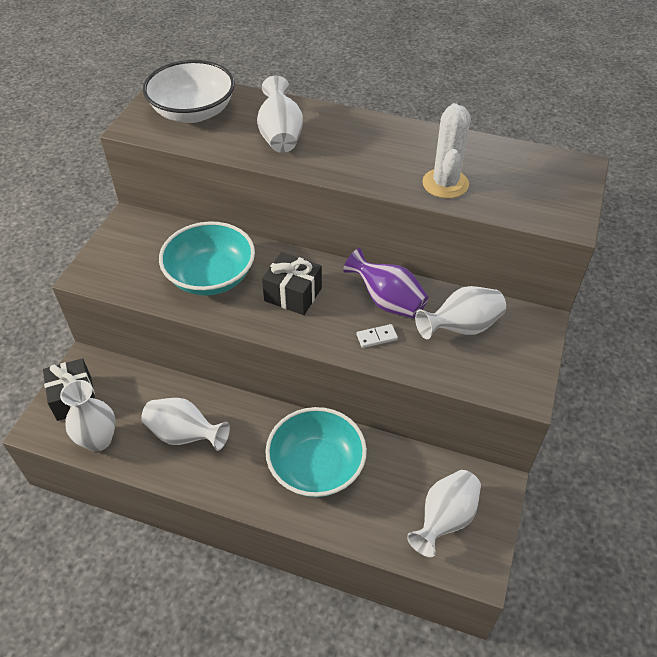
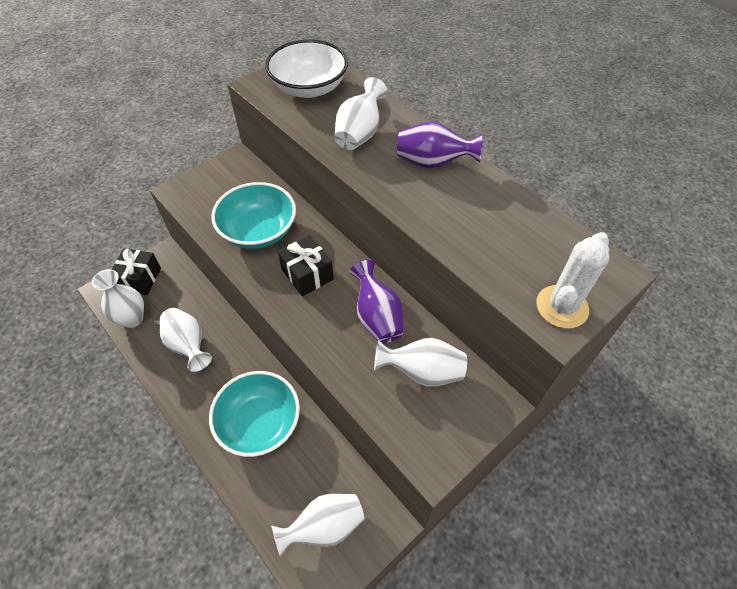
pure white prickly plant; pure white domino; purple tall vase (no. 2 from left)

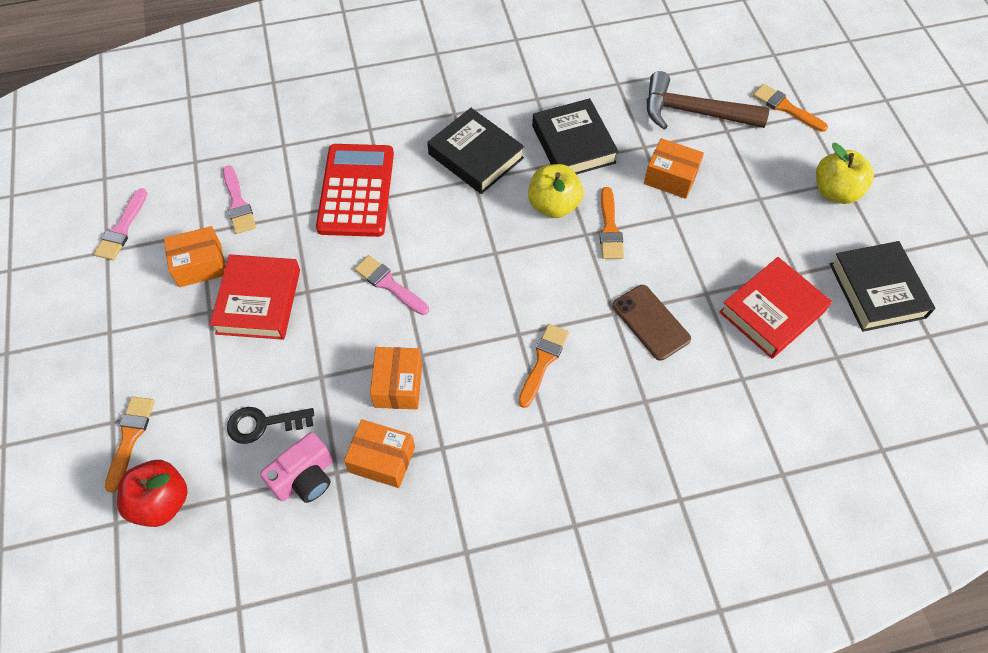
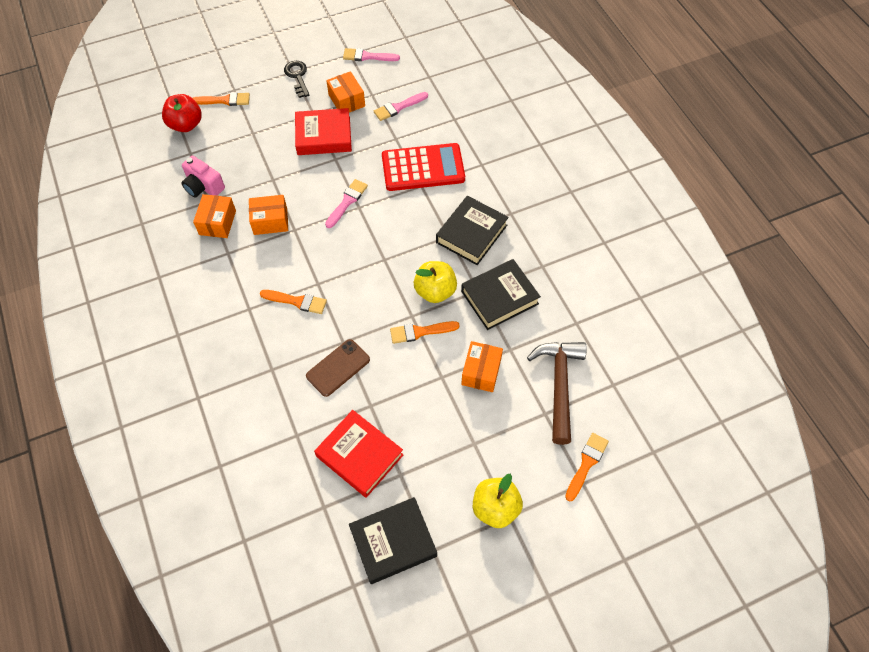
jet-black latchkey

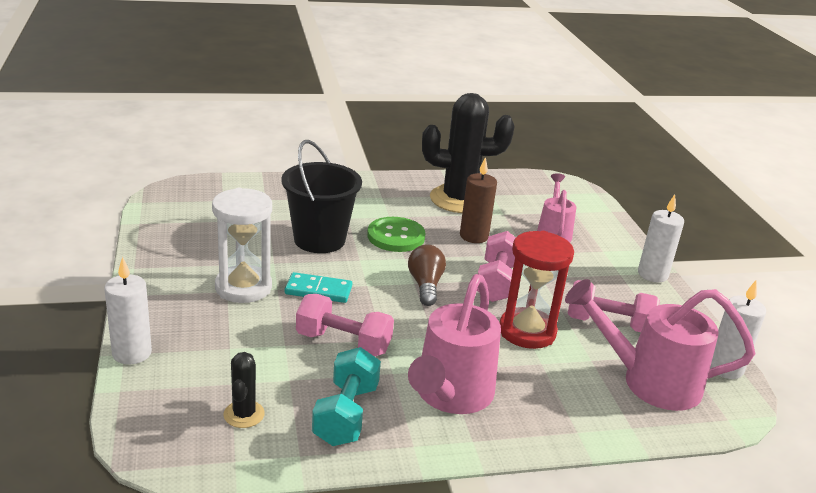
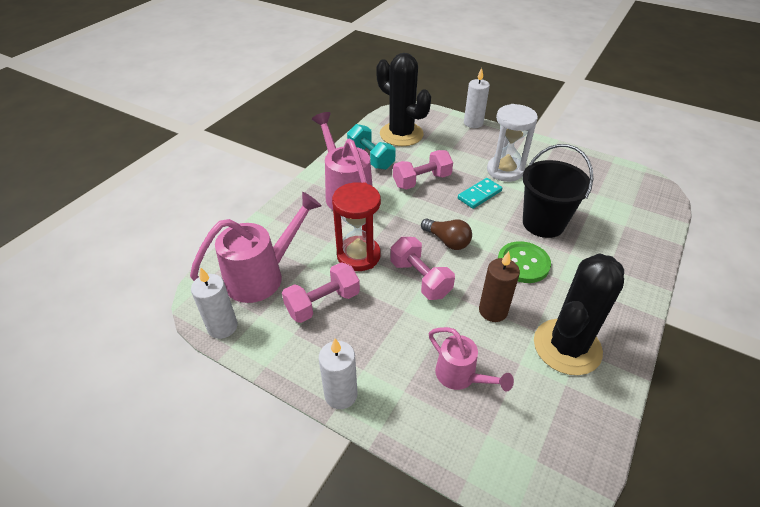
jet-black prickly plant (no. 1 from left)

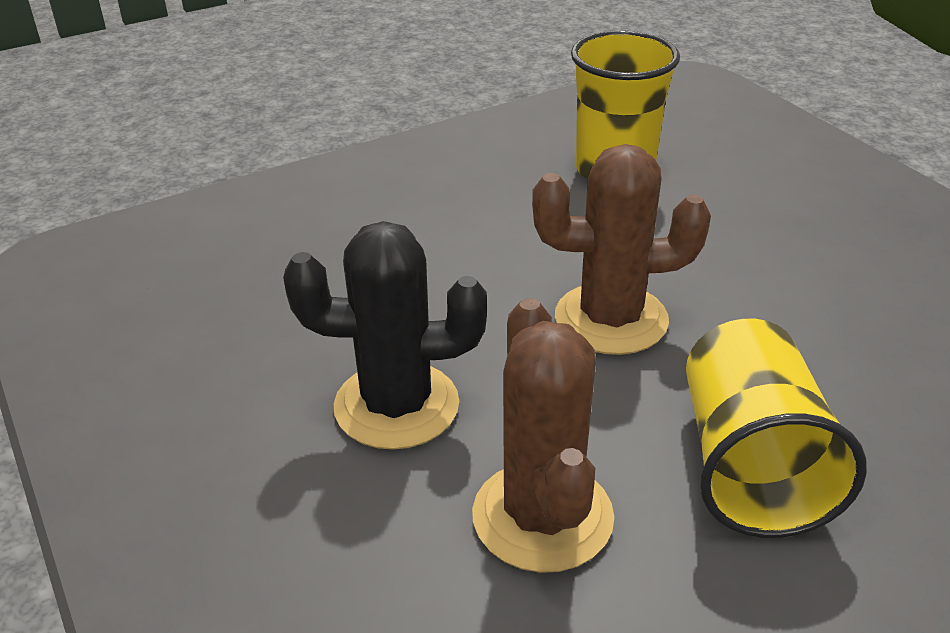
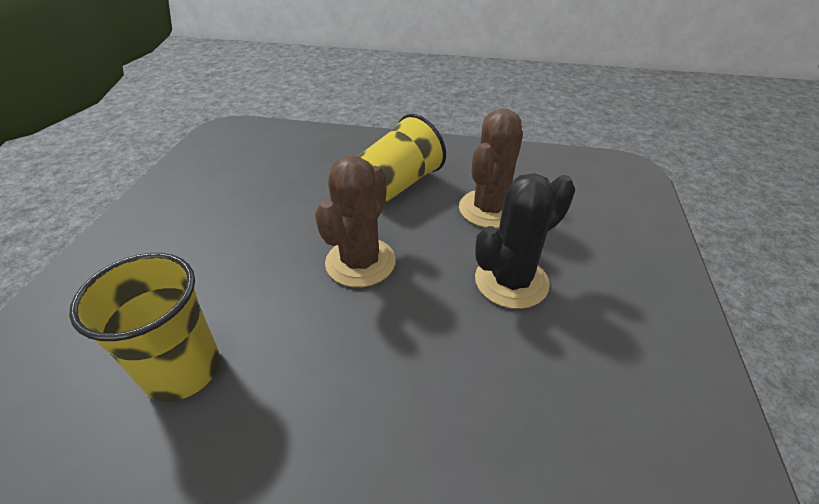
russet prickly plant (no. 1 from left); jet-black prickly plant

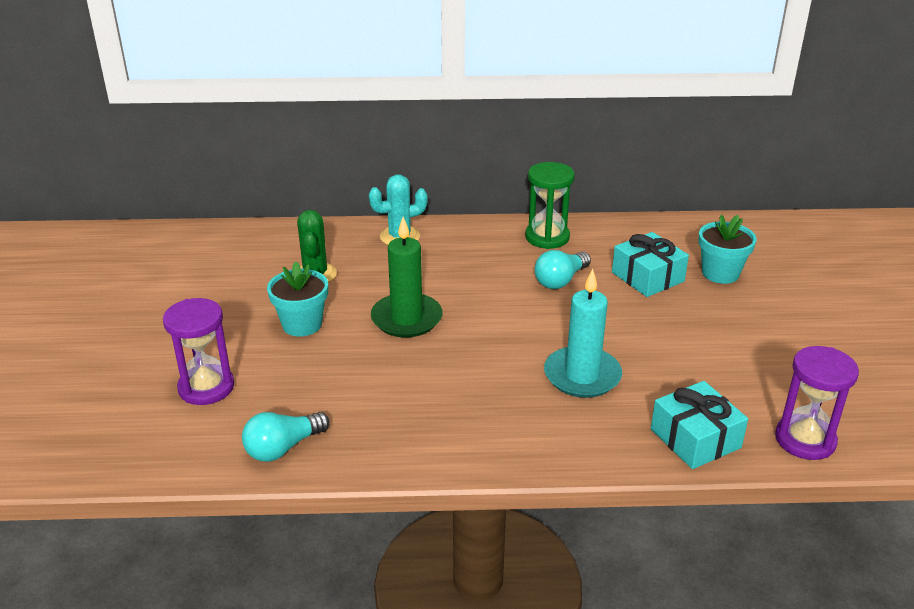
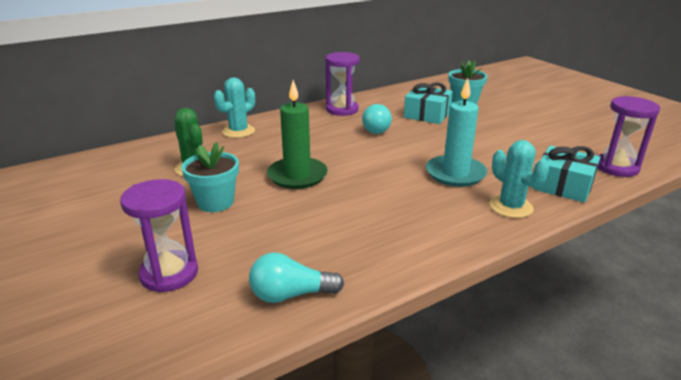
purple sandglass (no. 2 from left); teal lightbulb (no. 1 from left); teal prickly plant (no. 2 from left)

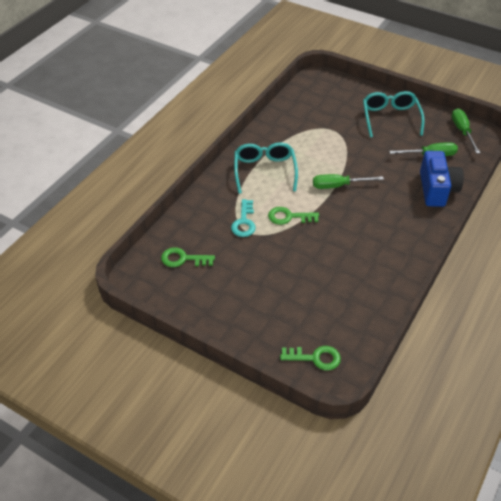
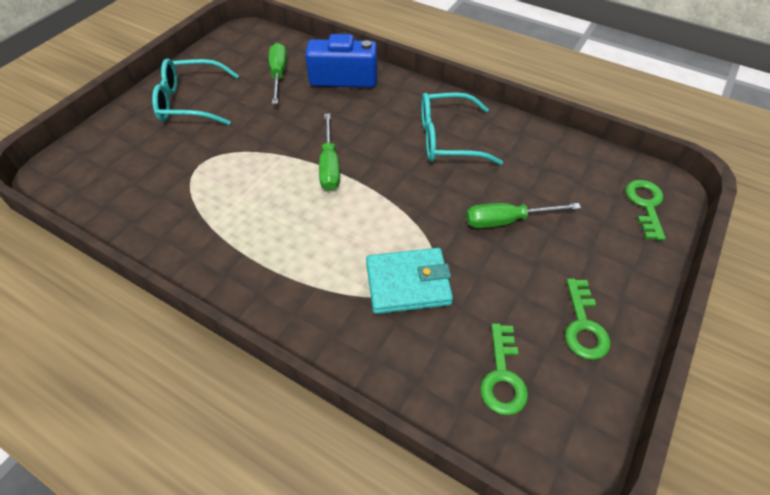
green hand screwdriver (no. 3 from left); teal eyeglasses (no. 2 from left); teal card wallet; green latchkey (no. 2 from left)

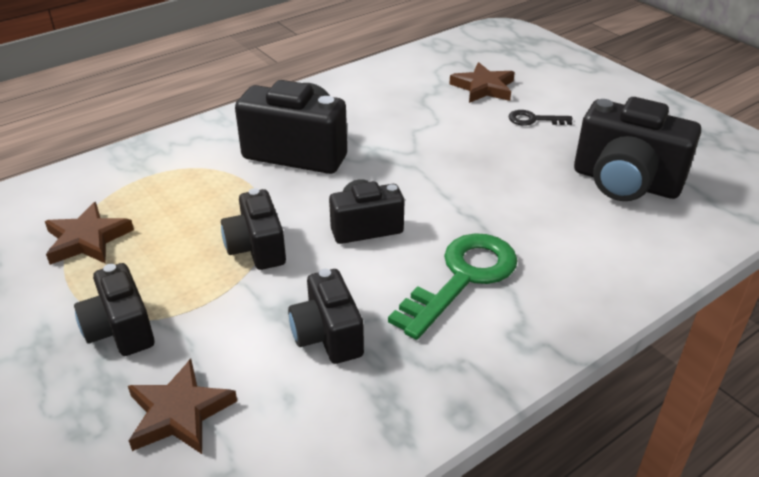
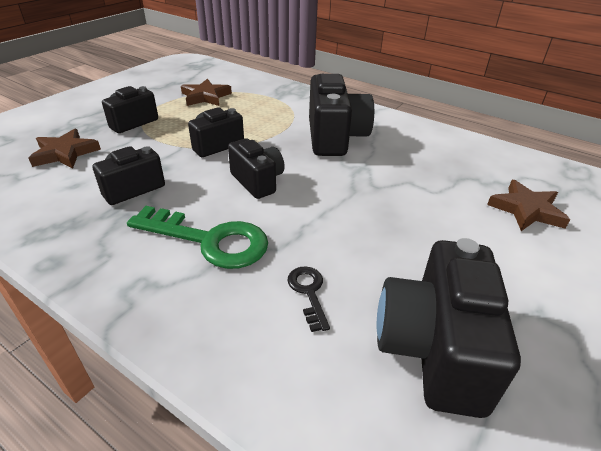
jet-black latchkey

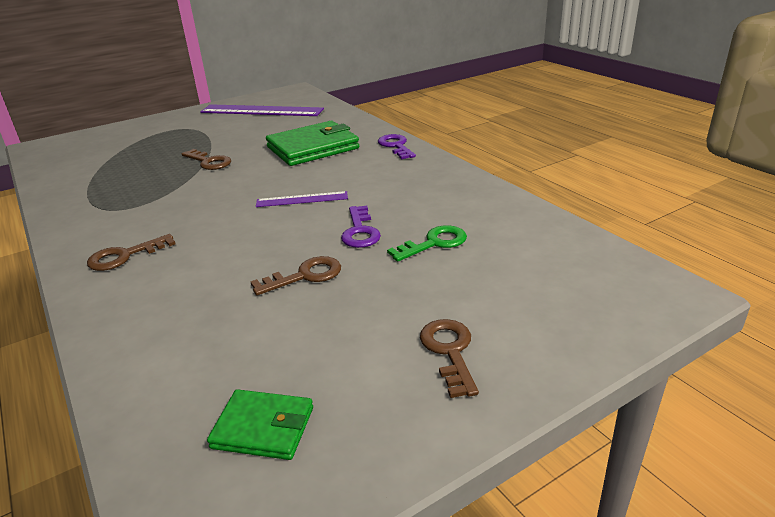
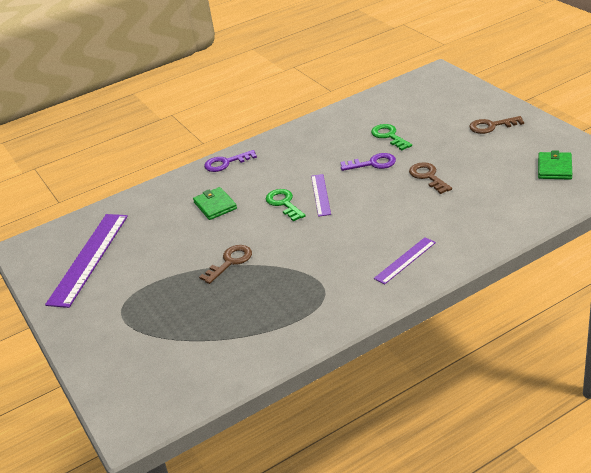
green card wallet (no. 1 from left); purple ruler (no. 3 from left); green latchkey (no. 1 from left)

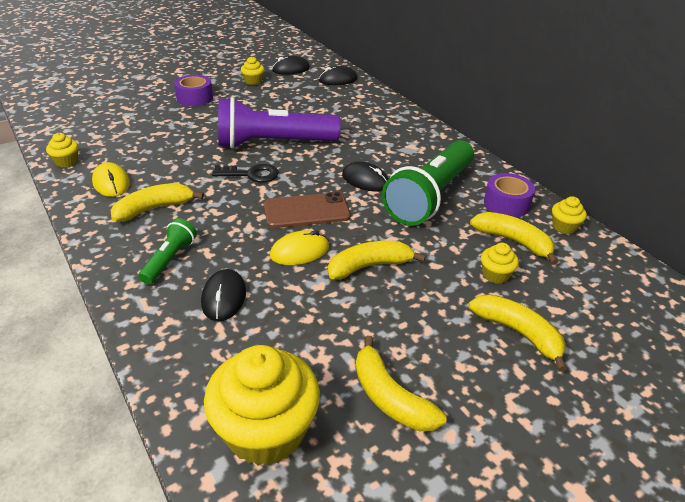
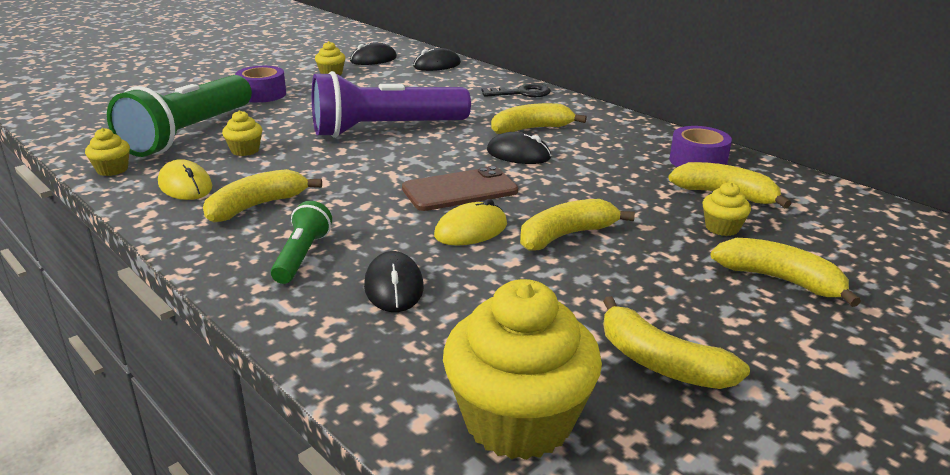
green torch (no. 1 from left); jet-black latchkey; bright yellow fairy cake (no. 2 from left); bright yellow banana fruit (no. 2 from left)

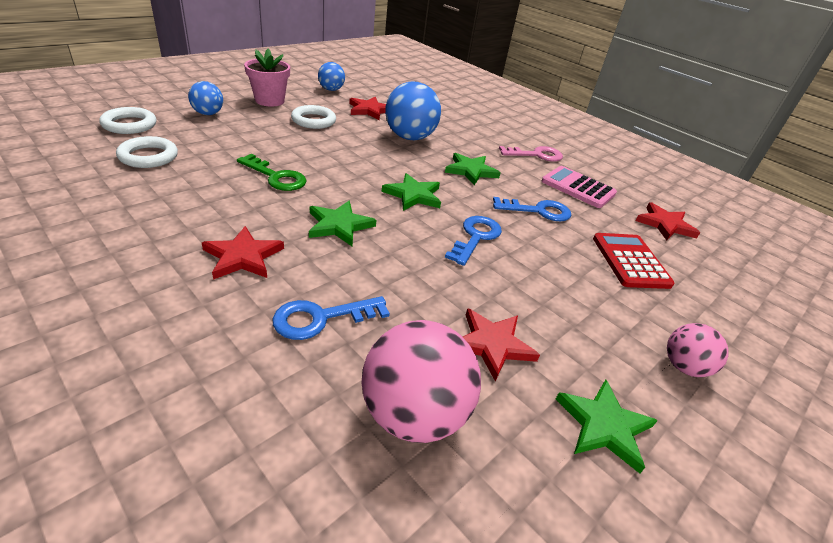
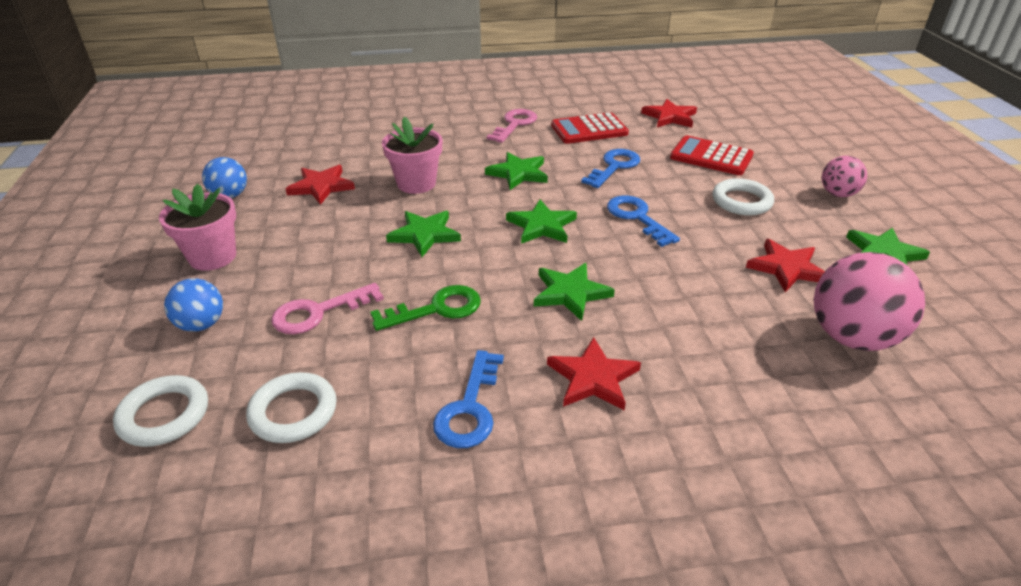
rosy plant pot (no. 2 from left); pure white torus (no. 3 from left); crimson calculator (no. 1 from left); royal blue latchkey (no. 1 from left); green star (no. 1 from left); rosy latchkey (no. 1 from left)

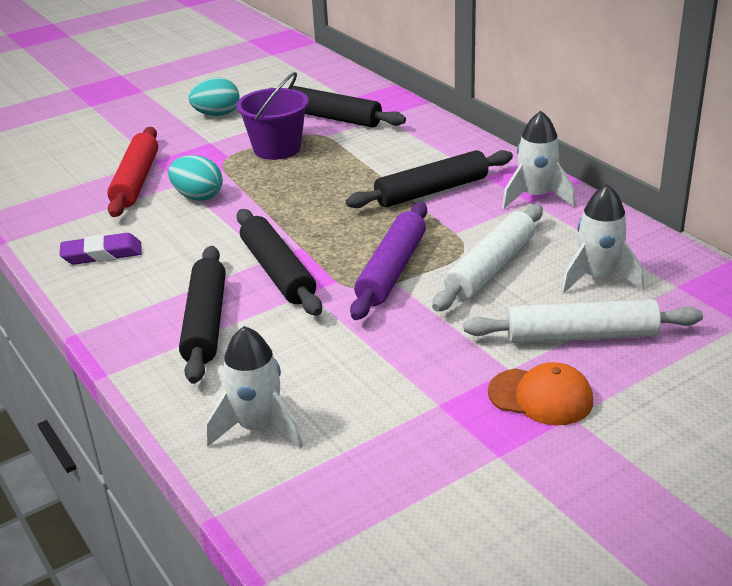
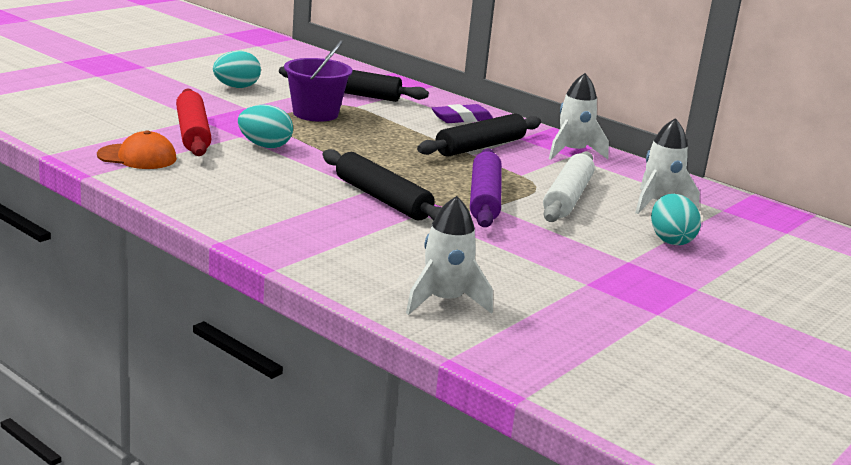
purple gum eraser; jet-black pastry roller (no. 1 from left in the first image); teal toy egg (no. 3 from left); bright orange baseball cap

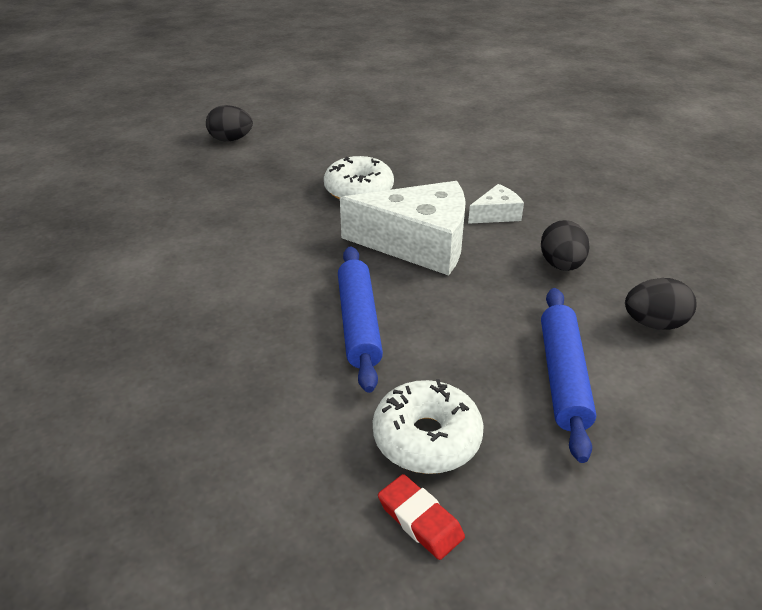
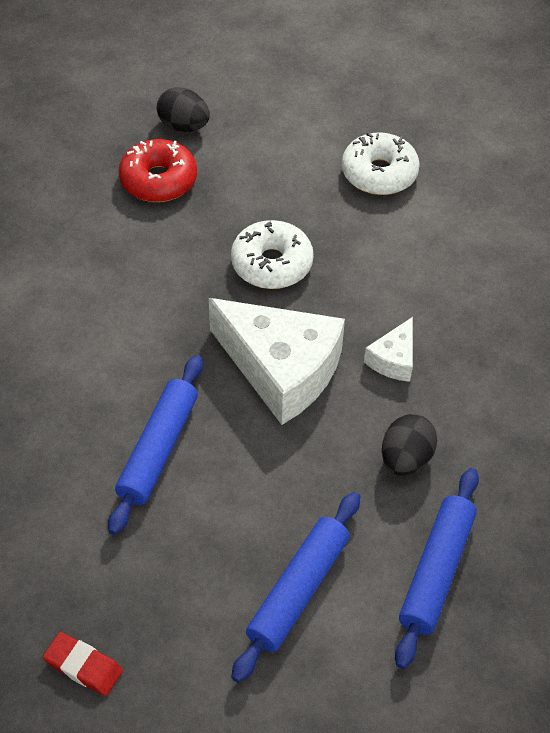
pure white cheese wedge (no. 2 from left); royal blue pastry roller (no. 3 from left); pure white doughnut (no. 2 from left); crimson gum eraser; crimson doughnut

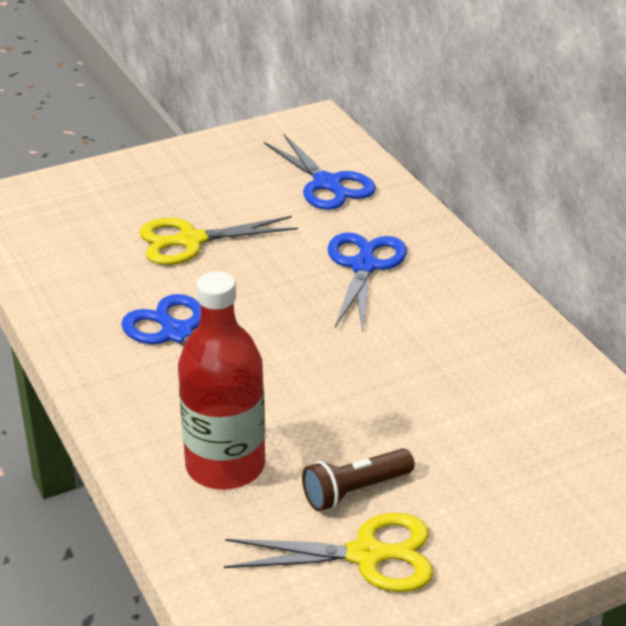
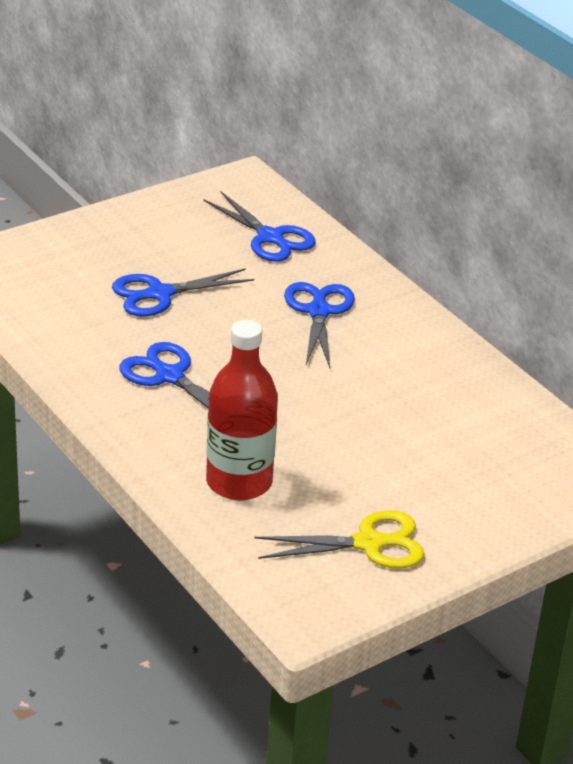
royal blue scissors (no. 2 from left); russet torch

